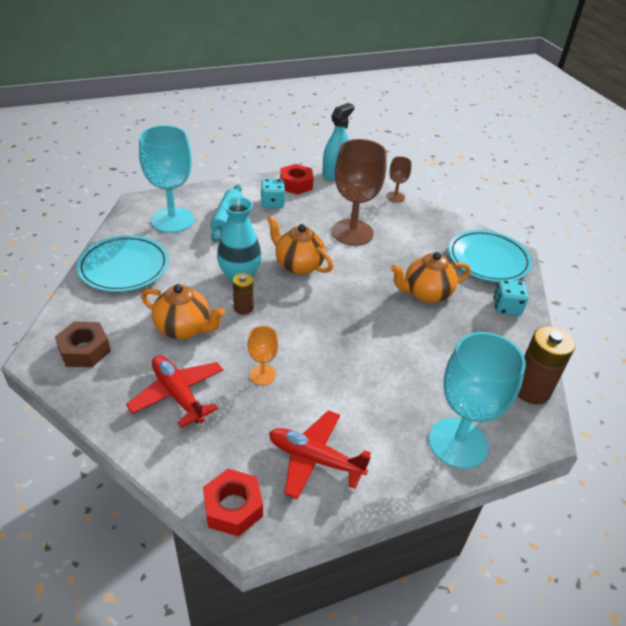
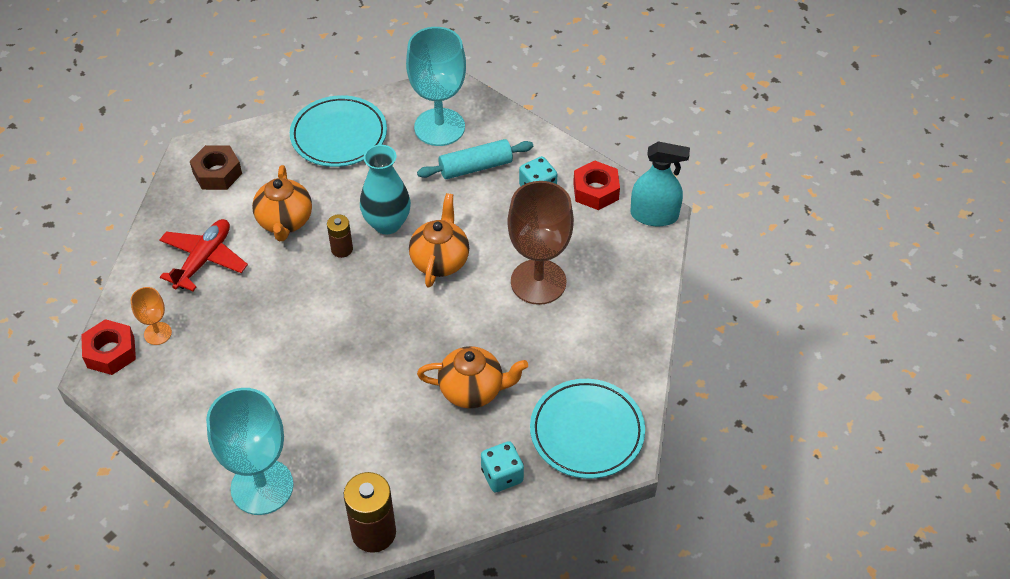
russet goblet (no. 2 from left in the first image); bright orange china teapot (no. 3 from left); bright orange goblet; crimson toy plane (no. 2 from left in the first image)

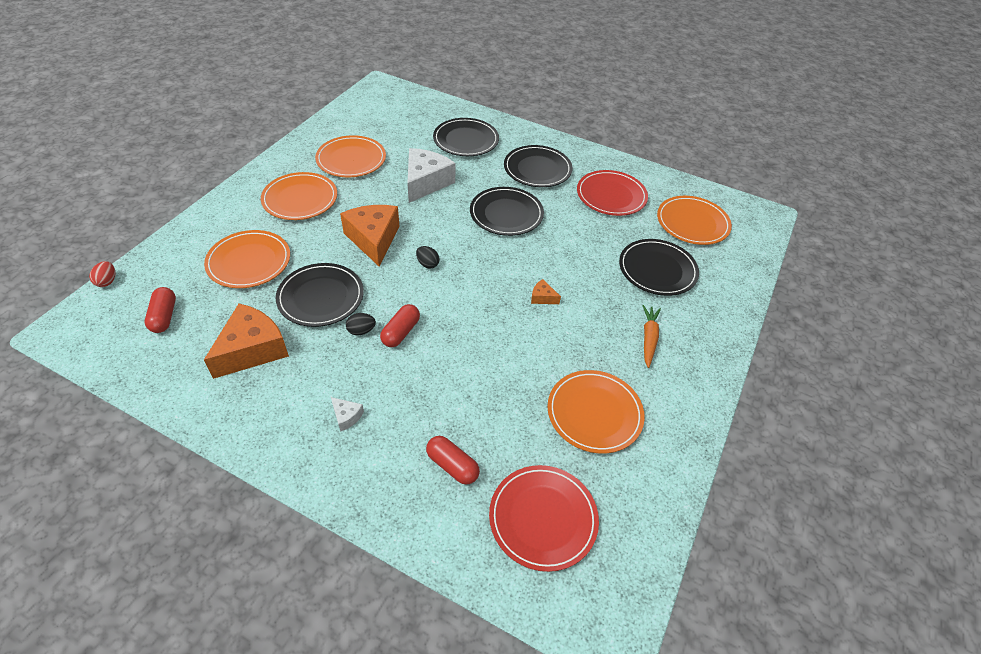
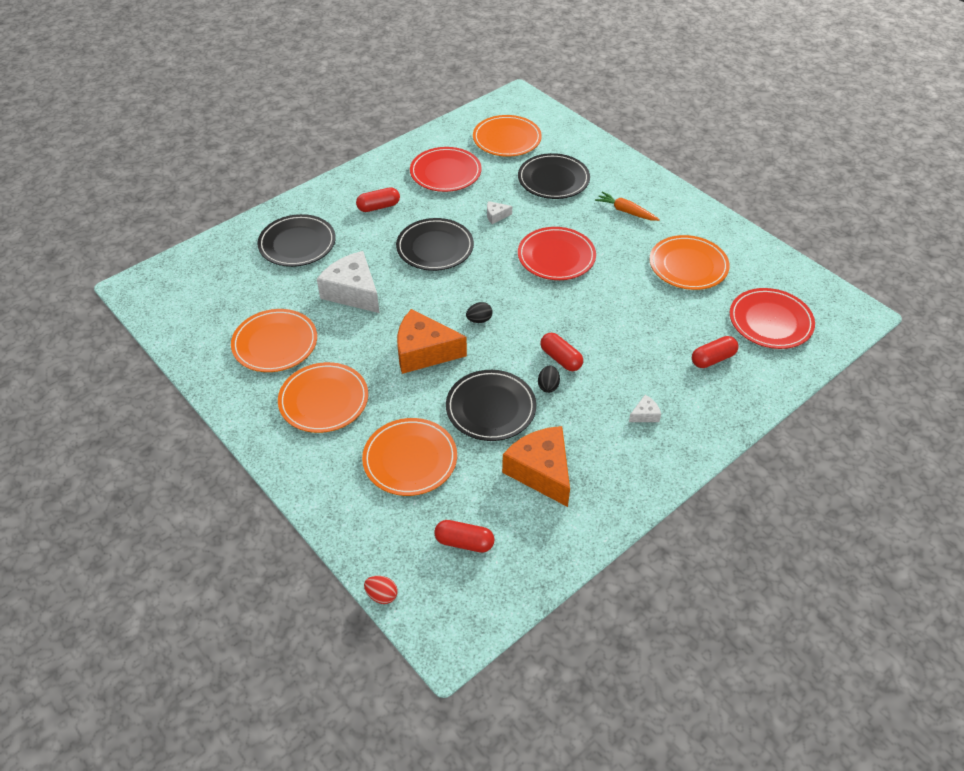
crimson capsule (no. 1 from left); crimson dinner plate (no. 2 from left); pure white cheese wedge (no. 2 from left)

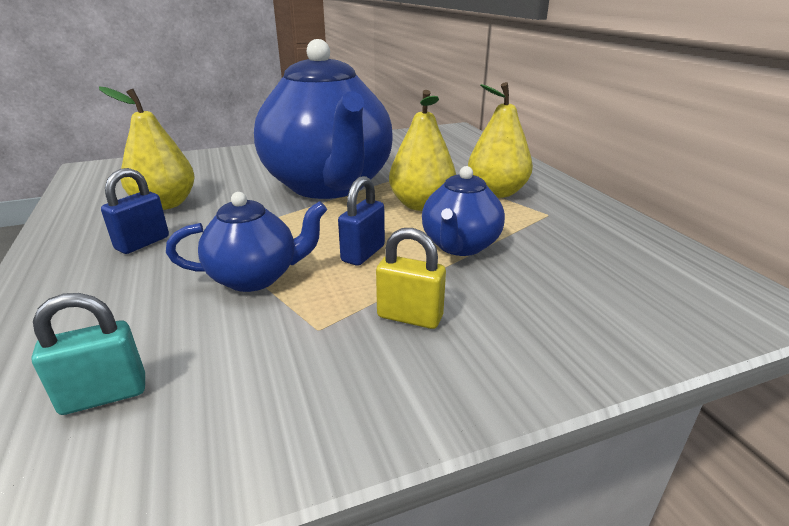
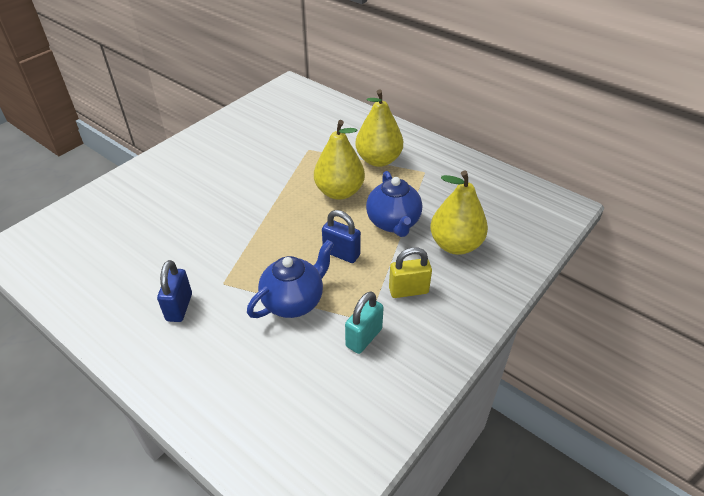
royal blue china teapot (no. 2 from left in the first image); bright yellow toy pear (no. 3 from left); royal blue padlock (no. 2 from left); teal padlock

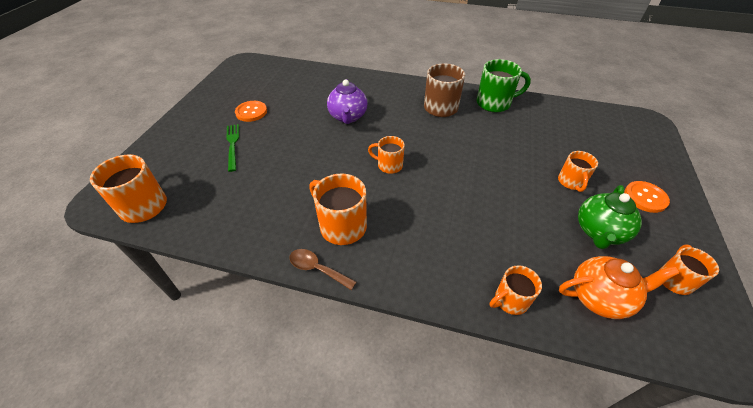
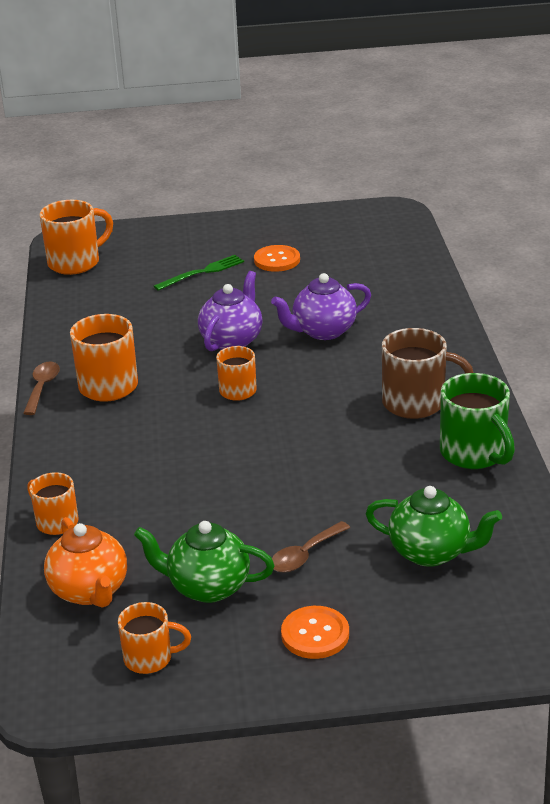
russet spoon (no. 2 from left); purple china teapot (no. 1 from left); green china teapot (no. 2 from left)

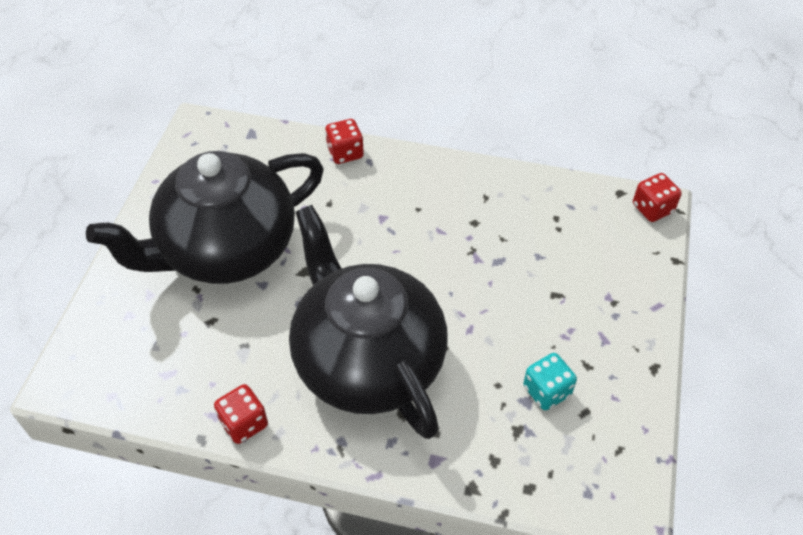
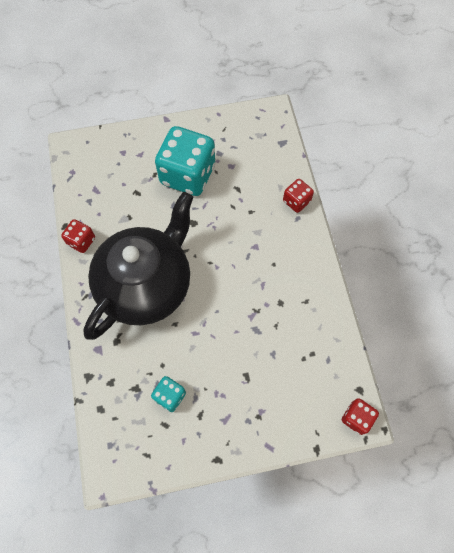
teal dice (no. 2 from left)

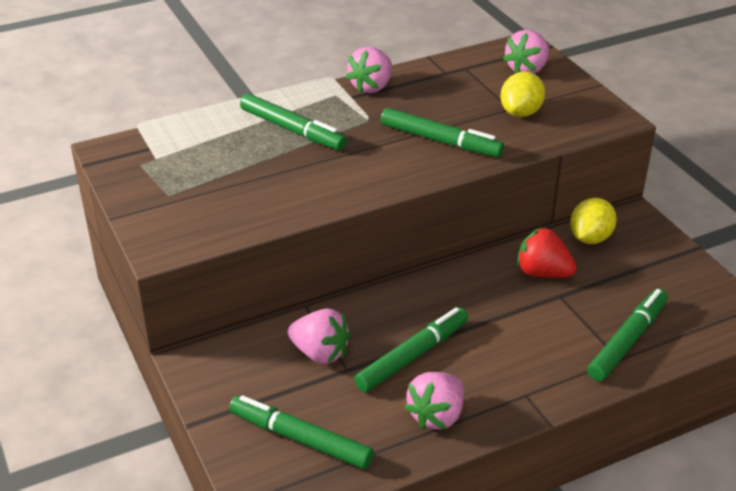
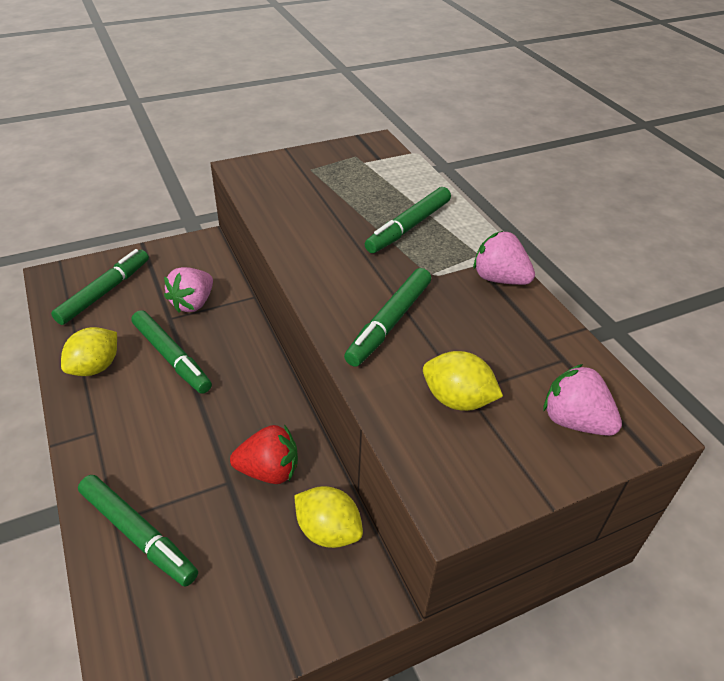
crimson berry; bright yellow citrus fruit (no. 1 from left)

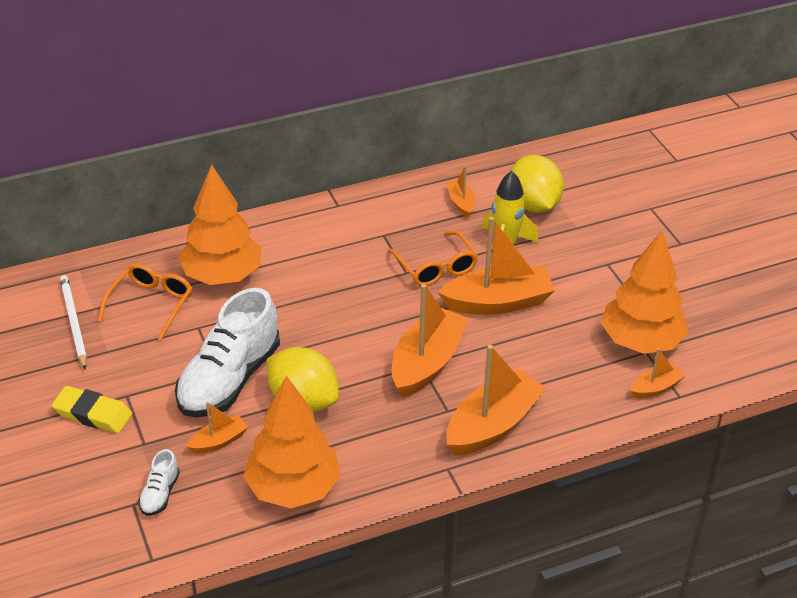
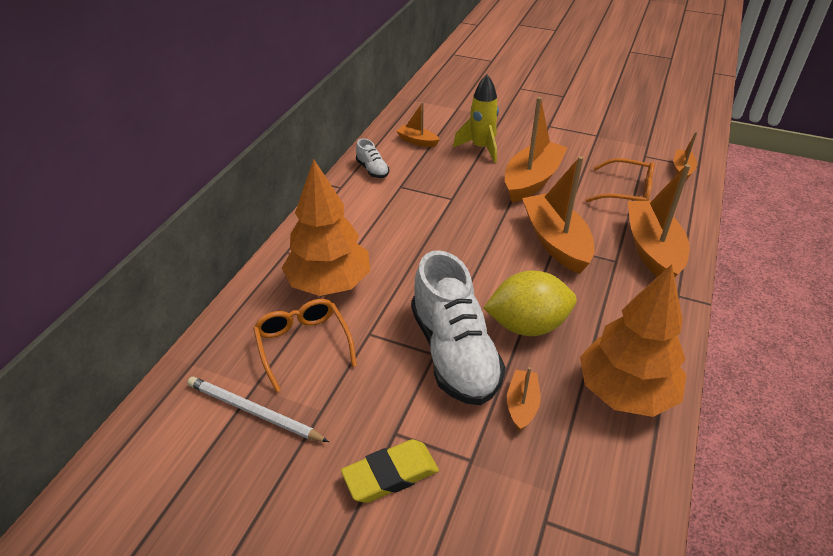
bright yellow citrus fruit (no. 2 from left in the first image); bright orange eyeglasses (no. 2 from left); bright orange tree (no. 3 from left in the first image); pure white sneaker (no. 1 from left)

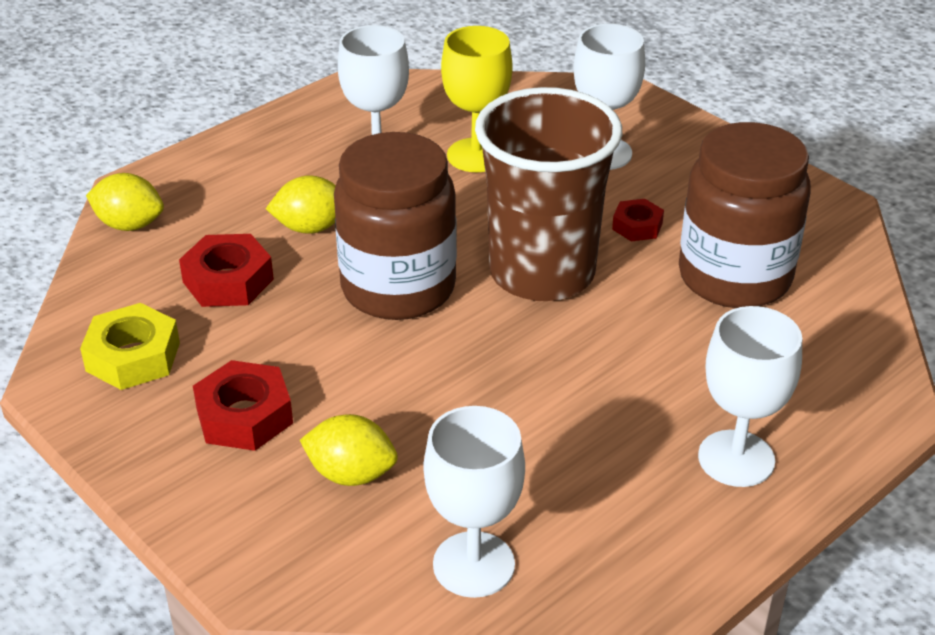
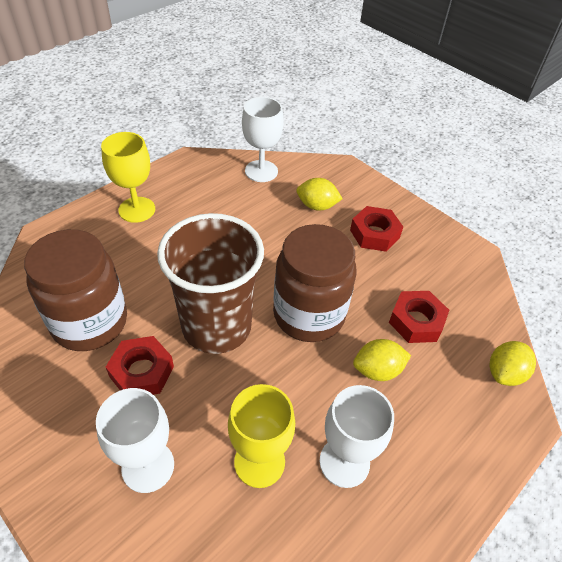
bright yellow citrus fruit (no. 3 from left); crimson nut (no. 1 from left); bright yellow nut; bright yellow goblet (no. 1 from left)

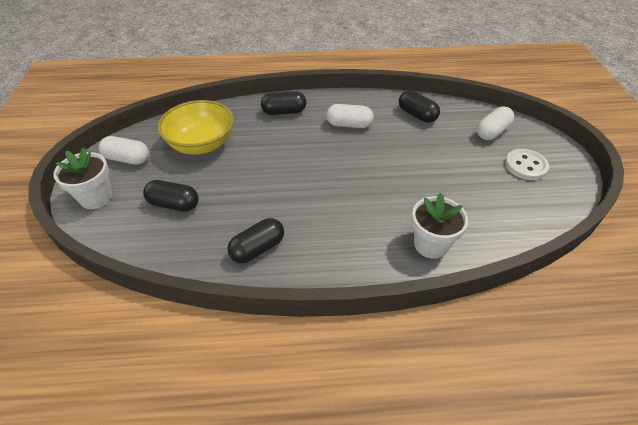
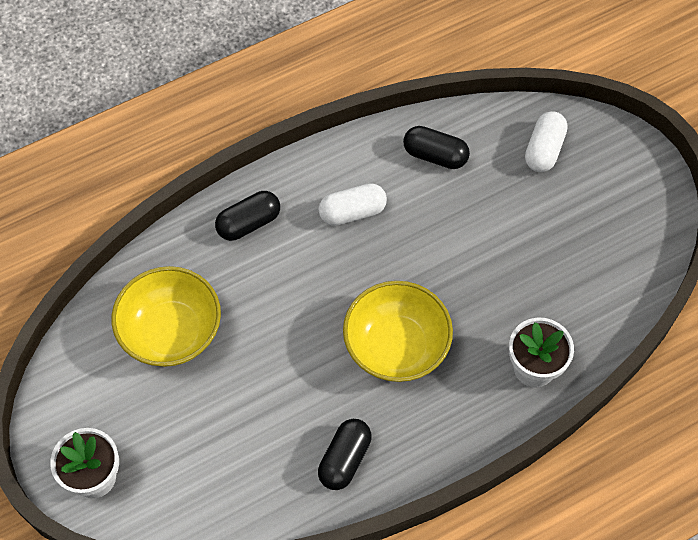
pure white capsule (no. 1 from left in the first image); pure white sewing button; jet-black capsule (no. 1 from left in the first image); bright yellow serving bowl (no. 2 from left)

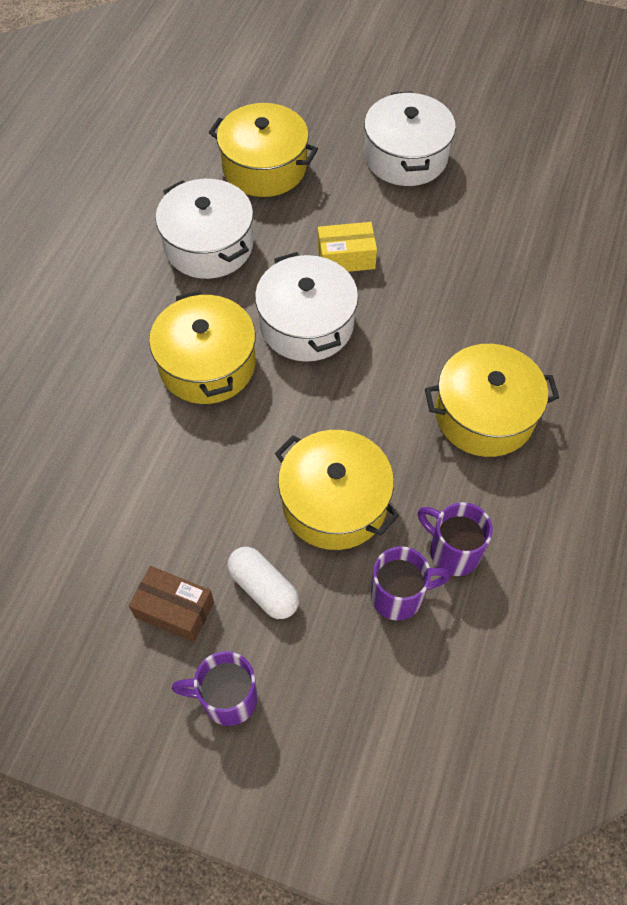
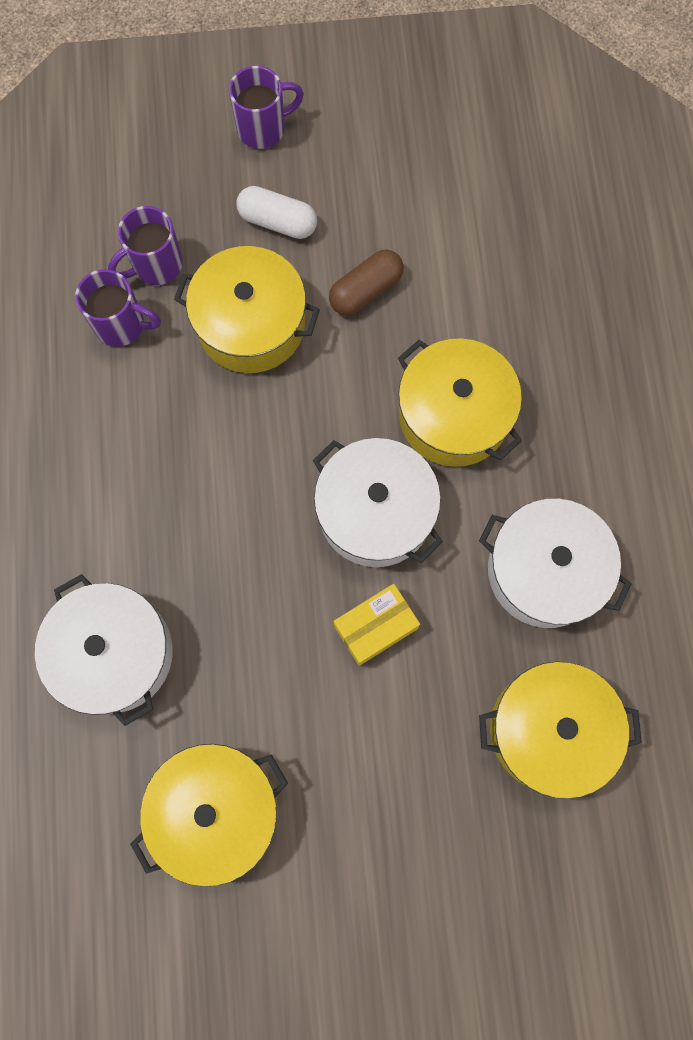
pure white stockpot (no. 1 from left); bright yellow stockpot (no. 1 from left); russet box; russet capsule

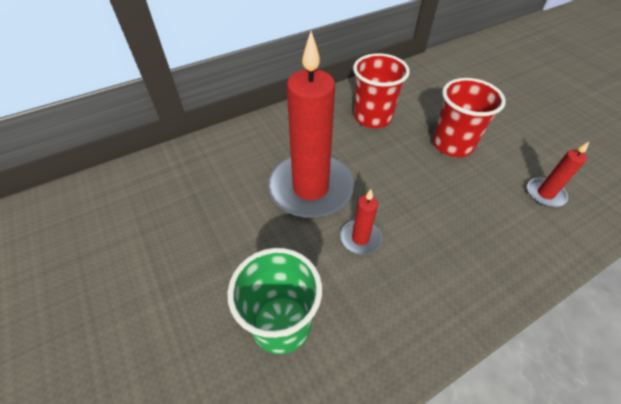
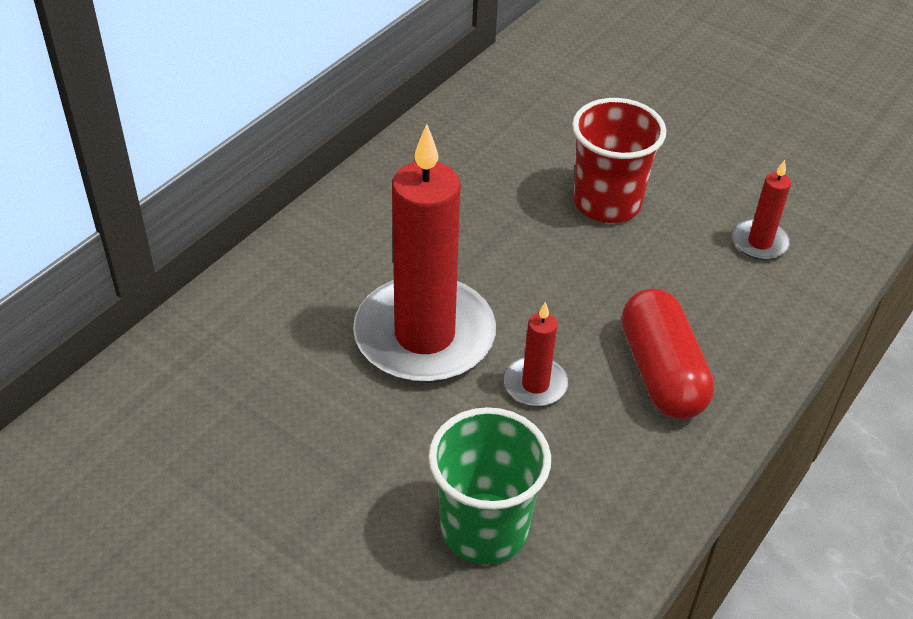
crimson cup (no. 1 from left in the first image); crimson capsule

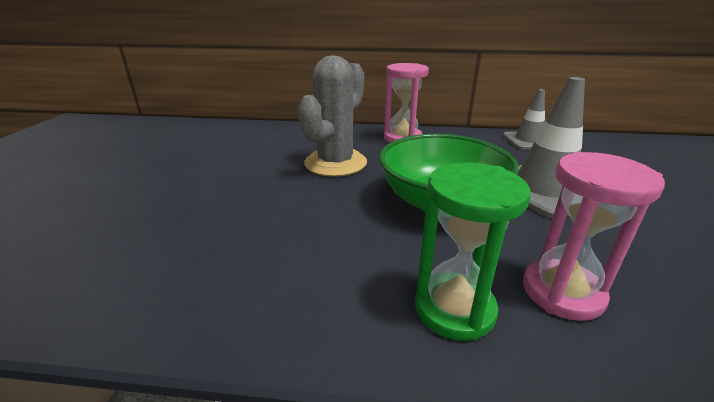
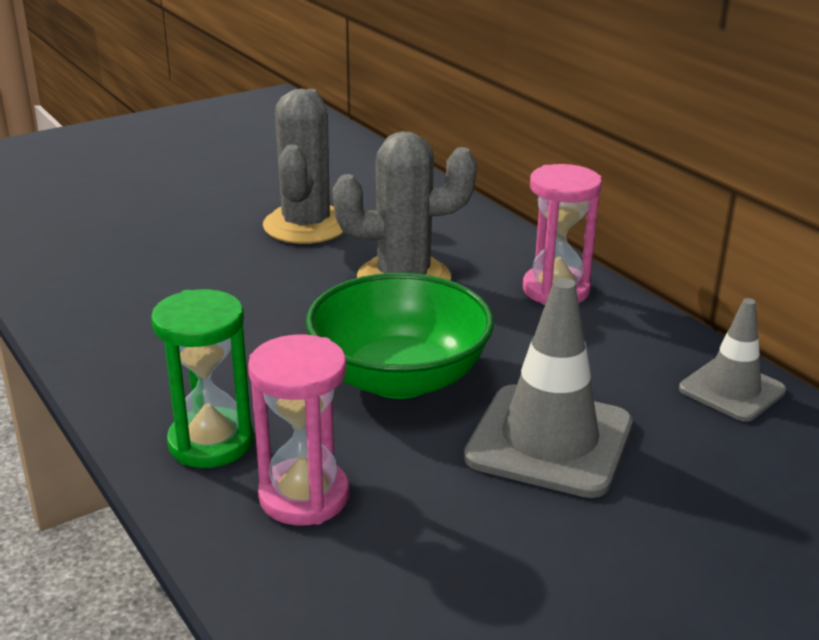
ash-grey prickly plant (no. 1 from left)

